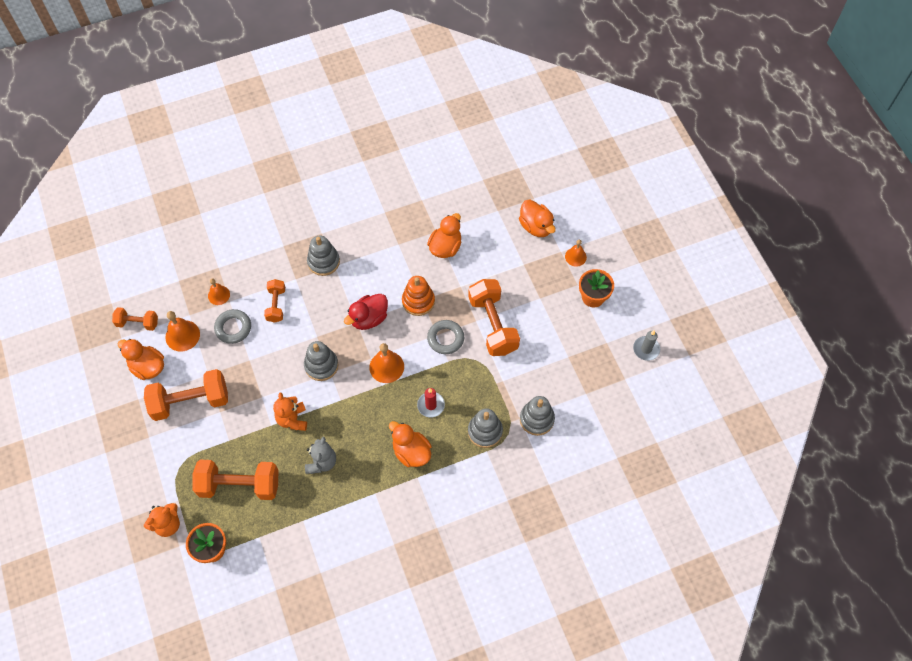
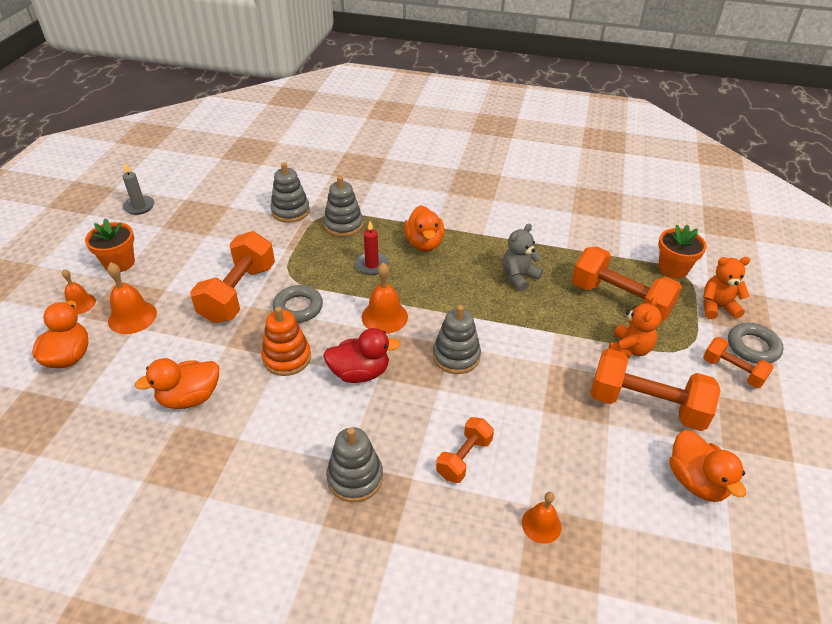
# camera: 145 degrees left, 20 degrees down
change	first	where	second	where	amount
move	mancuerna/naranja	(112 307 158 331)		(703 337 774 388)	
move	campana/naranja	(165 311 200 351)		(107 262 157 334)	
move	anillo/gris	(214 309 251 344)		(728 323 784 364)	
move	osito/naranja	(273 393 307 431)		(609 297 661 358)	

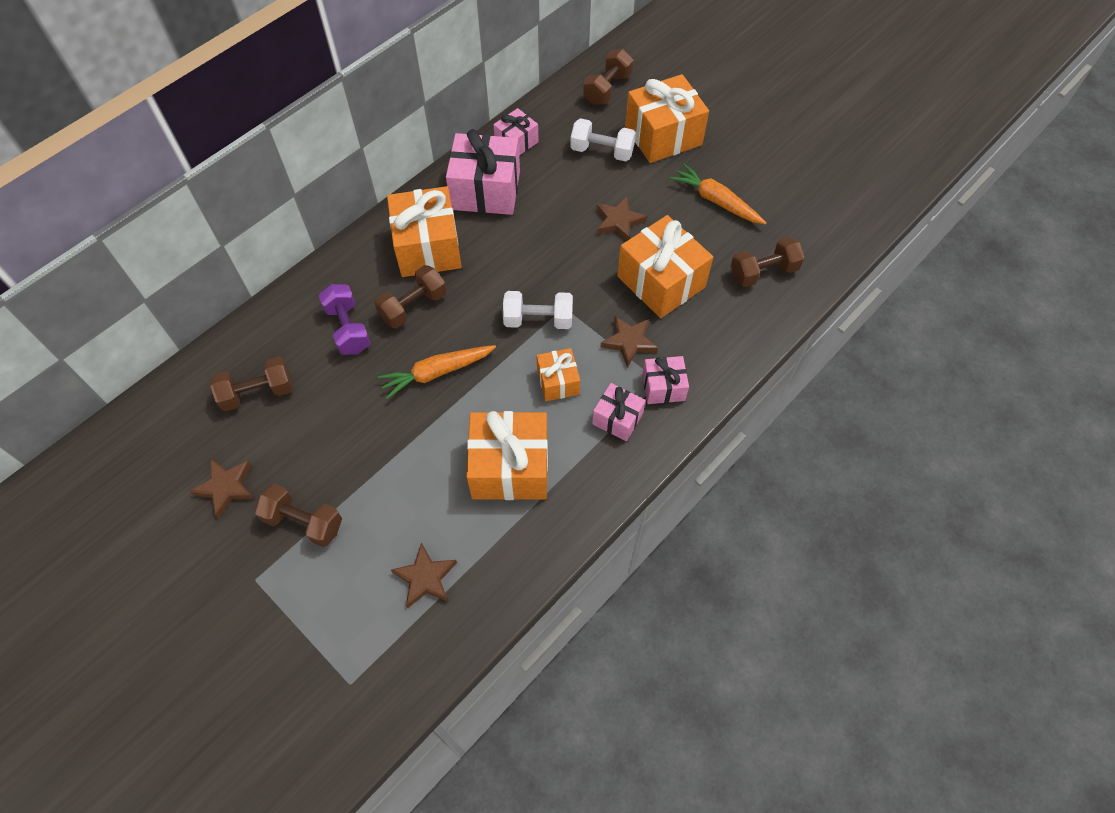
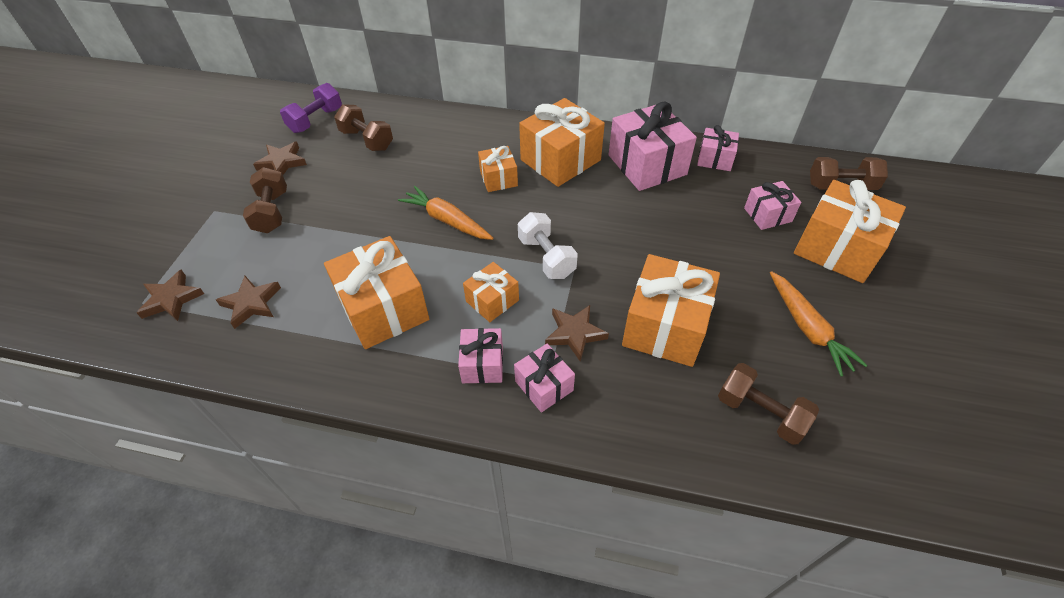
# camera: 60 degrees right, 10 degrees down
change	first	where	second	where	amount
move	mancuerna/morado	(318 284 371 355)		(280 83 342 133)	
replace	mancuerna/marrón	(374 265 447 328)	regalo/naranja	(478 146 518 192)	
replace	mancuerna/blanco	(570 118 636 161)	regalo/rosa	(744 181 801 230)	
move	estrella/marrón	(597 196 647 241)		(137 270 204 321)	
rotate	zanahoria/naranja	(670 164 767 224)		(770 271 867 377)	150 degrees clockwise

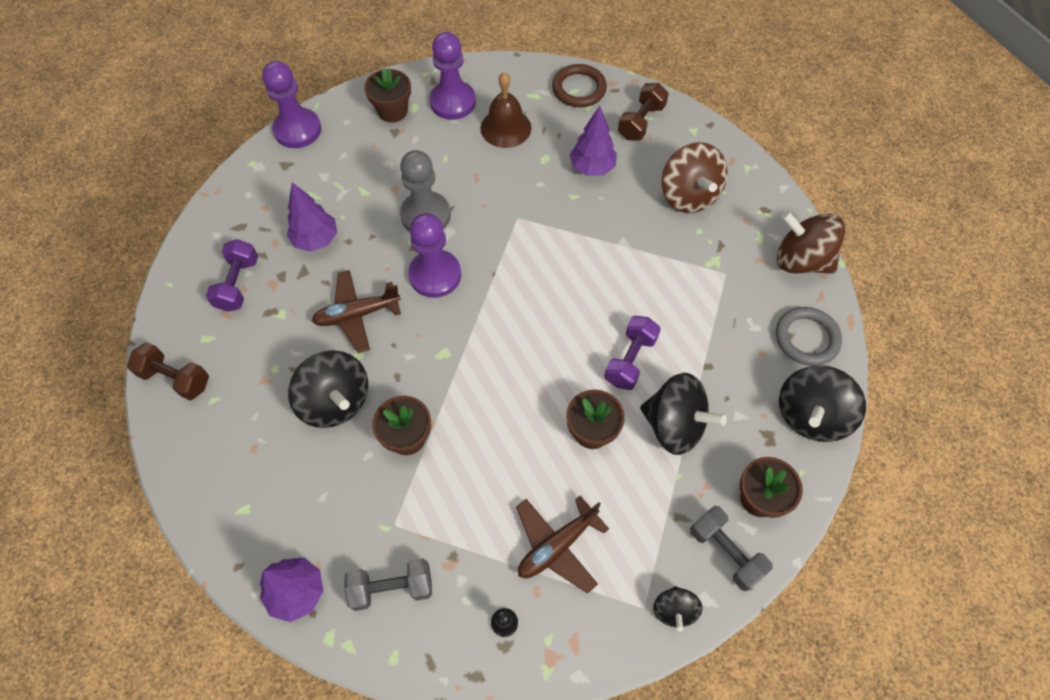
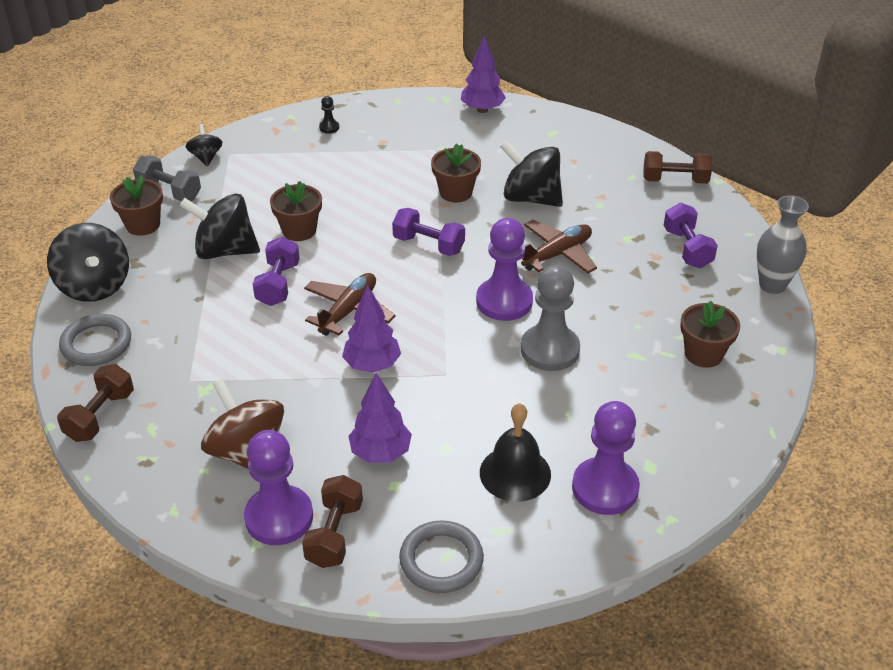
# camera: 160 degrees right, 20 degrees down
change	first	where	second	where	amount
move	peón/morado	(262 61 321 148)		(244 430 313 545)	
move	árbol/morado	(287 182 337 252)		(342 285 401 373)	
delete	mancuerna/gris	(344 558 432 611)			
move	maceta/marrón	(364 68 411 123)		(680 300 740 368)	
recolor	campana/marrón	(480 72 531 148)	campana/negro	(480 403 551 502)	
move	avión/marrón	(516 496 609 594)		(304 273 396 336)	
recolor	anillo/marrón	(552 64 607 107)	anillo/gris	(399 520 484 593)	
replace	peonza/marrón	(777 211 845 274)	mancuerna/marrón	(57 364 134 442)	
rotate	peonza/negro	(779 365 866 442)		(47 223 129 302)	135 degrees clockwise
insert			mancuerna/morado	(392 208 465 256)	
insert			florero/gris	(757 195 809 294)	

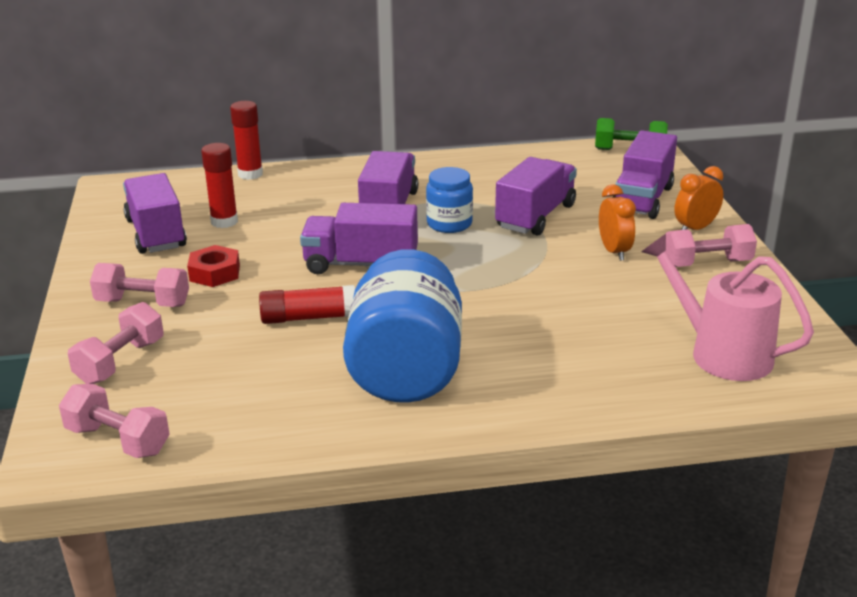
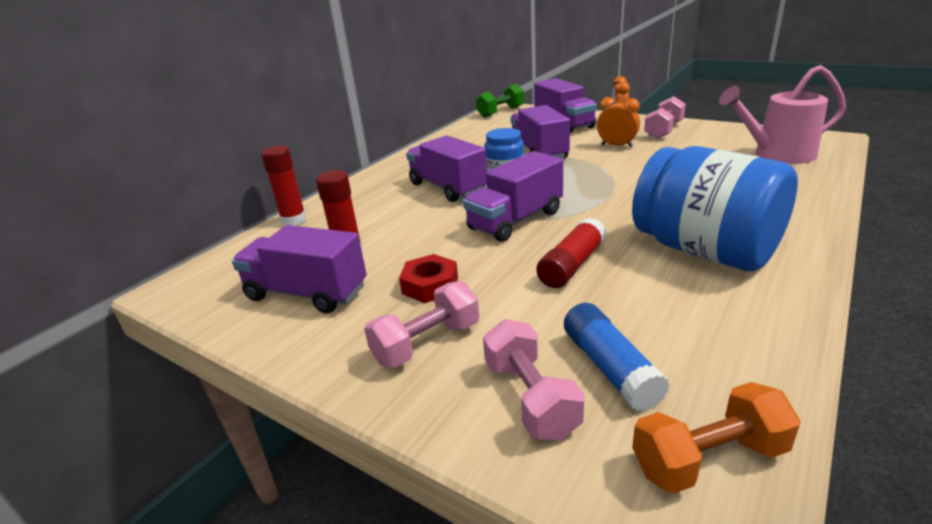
# camera: 45 degrees left, 0 degrees up
change	first	where	second	where	amount
recolor	mancuerna/rosa	(59 384 170 458)	mancuerna/naranja	(632 382 801 494)	
insert			barra de pegamento/azul	(564 303 670 412)	

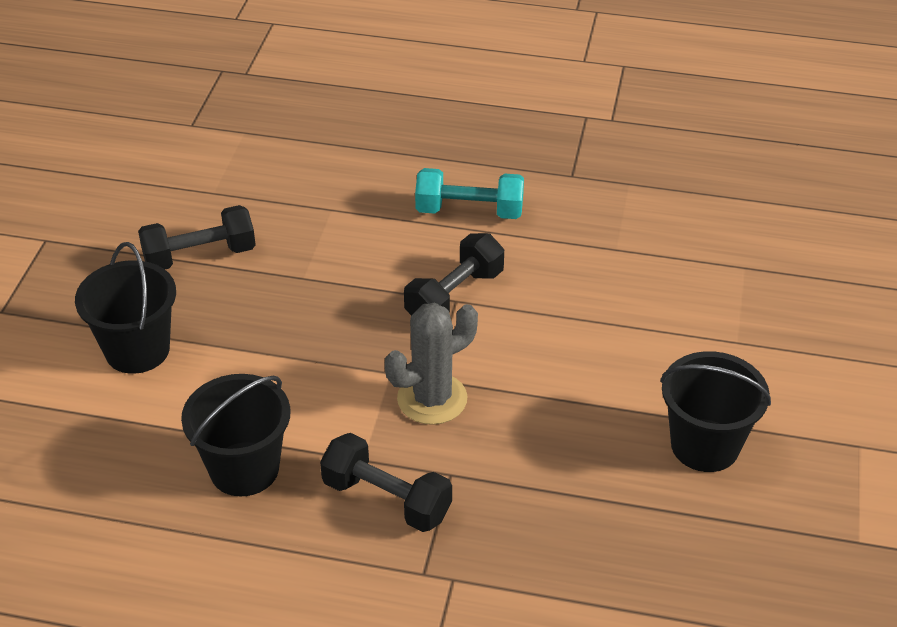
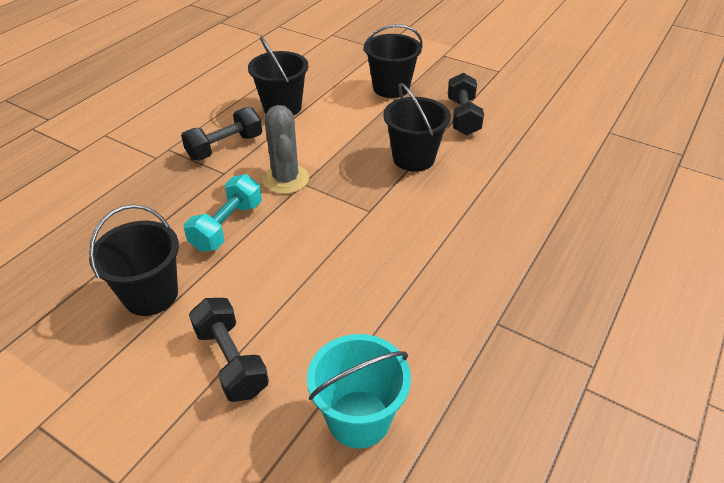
# camera: 110 degrees right, 0 degrees up
change	first	where	second	where	amount
move	mancuerna/negro	(404 233 504 315)		(189 298 269 402)	
move	mancuerna/turquesa	(415 168 524 219)		(184 174 262 252)	
insert			balde/turquesa	(307 334 411 448)	
insert			balde/negro	(383 83 451 172)	

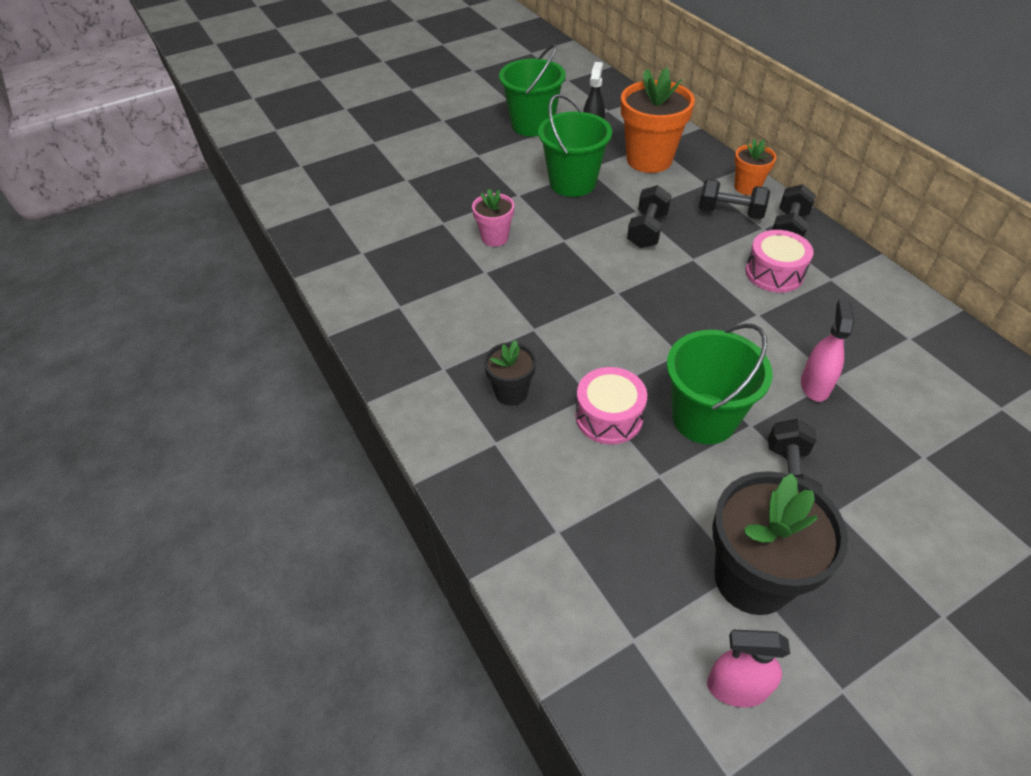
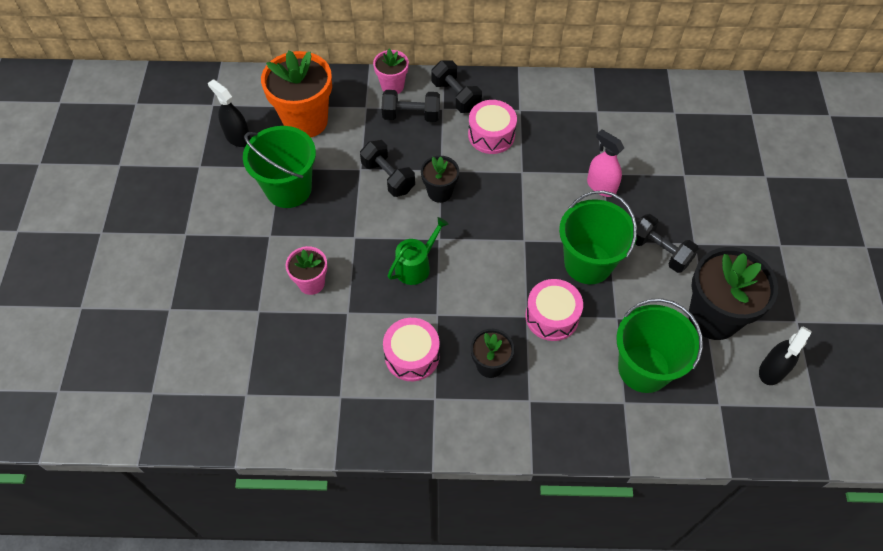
# camera: 60 degrees left, 10 degrees up
change	first	where	second	where	amount
move	balde/verde	(499 44 566 137)		(616 298 703 393)	
rotate	mancuerna/negro	(699 179 770 219)		(381 90 440 122)	45 degrees clockwise
recolor	pulverizador/rosa	(707 630 790 707)	pulverizador/negro	(759 326 812 385)	
recolor	maceta/naranja	(734 139 777 195)	maceta/rosa	(373 49 409 94)	
insert			tambor/rosa	(383 318 440 381)	
insert			regadera/verde	(388 217 449 285)	
insert			maceta/negro	(421 156 459 203)	

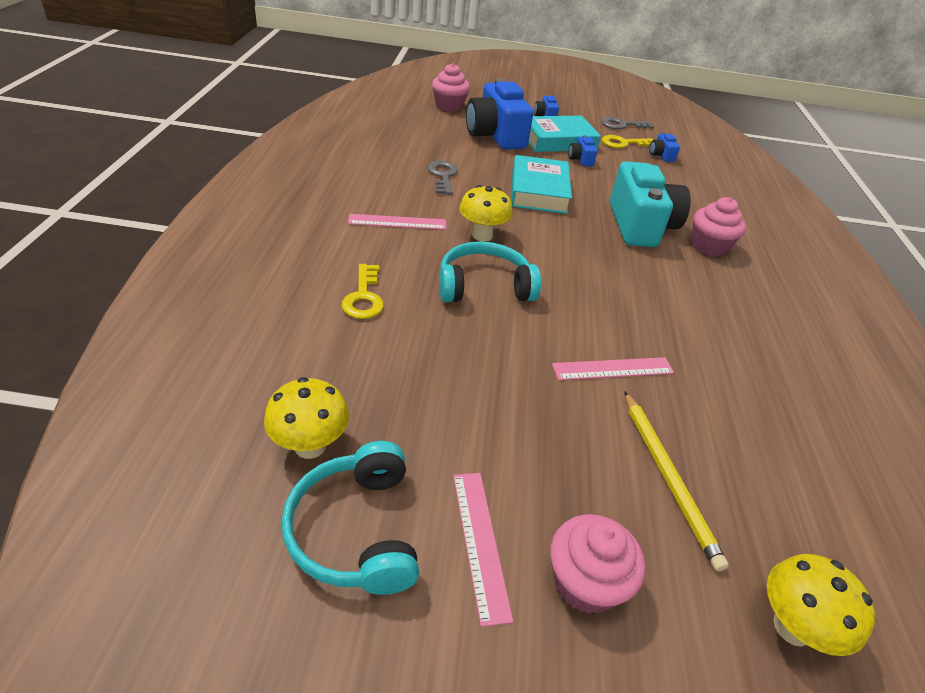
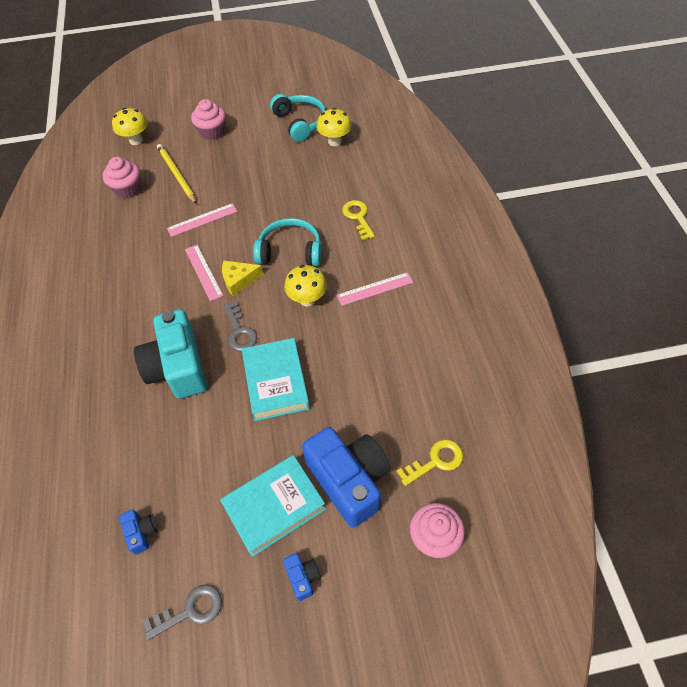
# camera: 170 degrees right, 15 degrees up
change	first	where	second	where	amount
move	llave/gris	(427 161 458 195)		(223 301 257 351)	
rotate	auriculares/turquesa	(439 241 541 302)		(253 218 322 266)	150 degrees counterclockwise
move	regla/rosa	(453 473 513 627)		(185 245 223 301)	
delete	cámara/azul	(568 135 597 166)			
move	llave/amarillo	(602 135 653 148)		(397 439 463 486)	
move	magdalena/rosa	(692 197 746 257)		(103 157 141 199)	
insert			queso/amarillo	(222 261 263 296)	

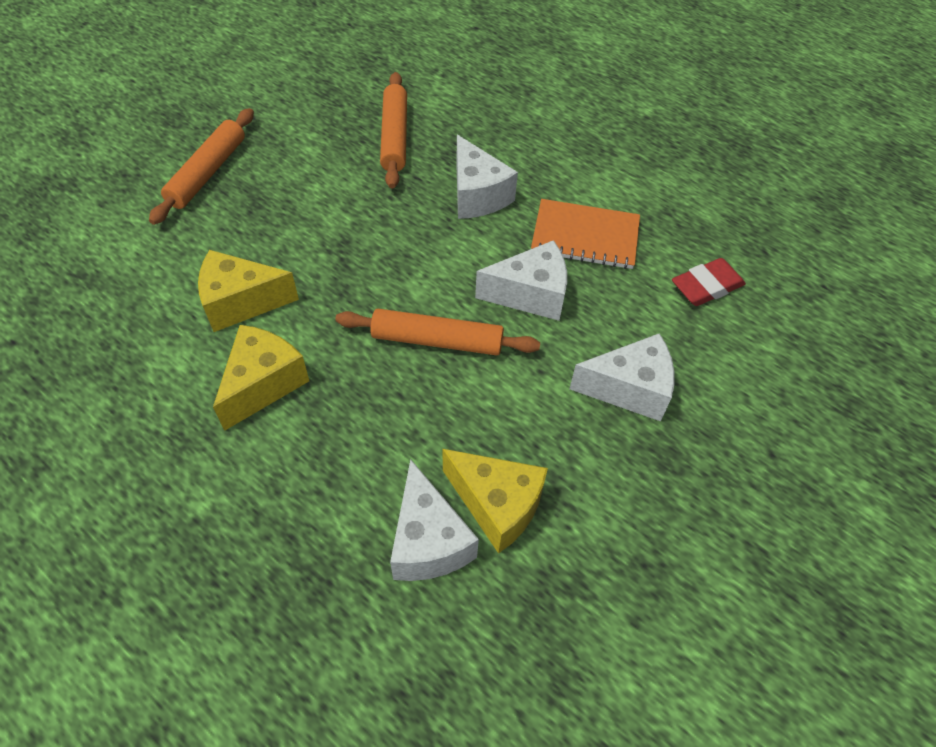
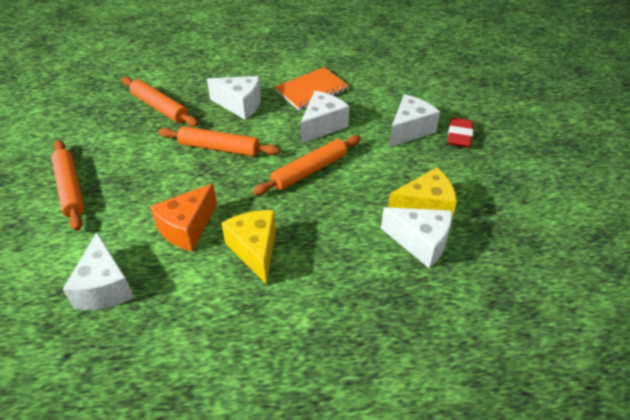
# camera: 45 degrees left, 10 degrees down
change	first	where	second	where	amount
recolor	queso/amarillo	(198 250 299 332)	queso/naranja	(150 183 217 252)	
move	goma de borrar/rojo	(672 258 746 306)		(447 117 473 148)	
insert			queso/blanco	(63 232 134 310)	
insert			rodillo/naranja	(158 126 280 156)	

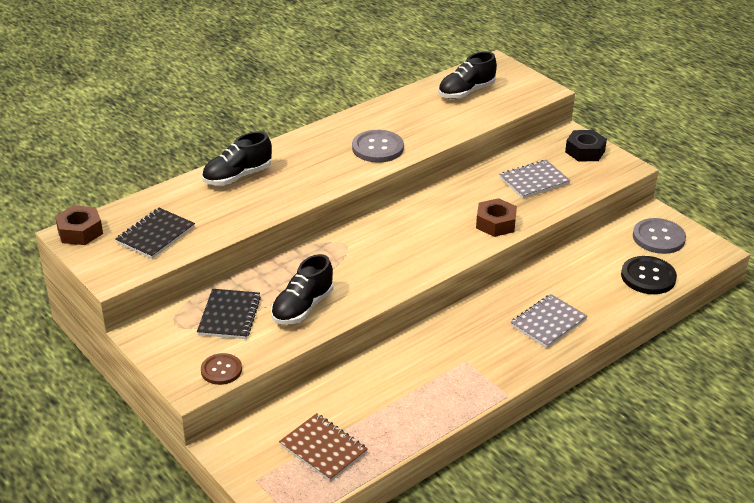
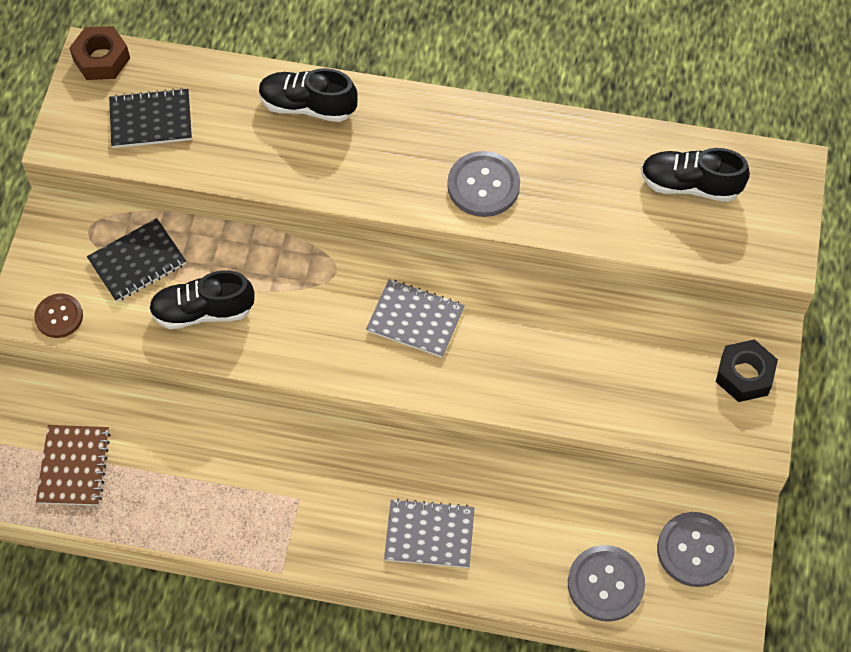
# camera: 50 degrees right, 25 degrees up
change	first	where	second	where	amount
delete	tuerca/marrón	(476 198 517 237)			
move	cuaderno/gris	(499 160 571 199)		(366 279 465 358)	
recolor	botón/negro	(621 256 677 294)	botón/gris	(568 545 645 622)	

